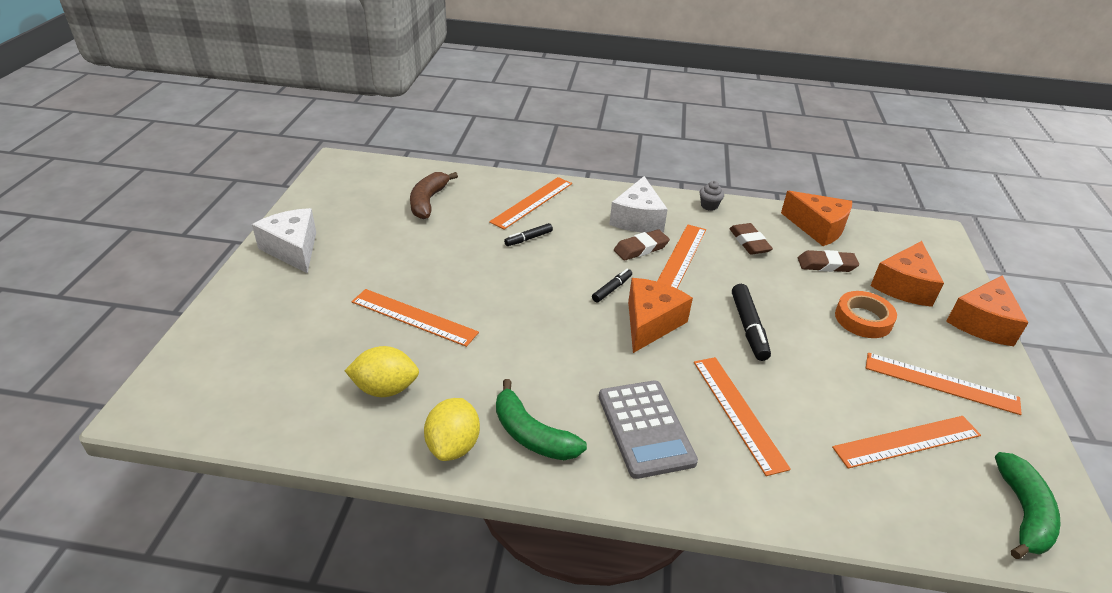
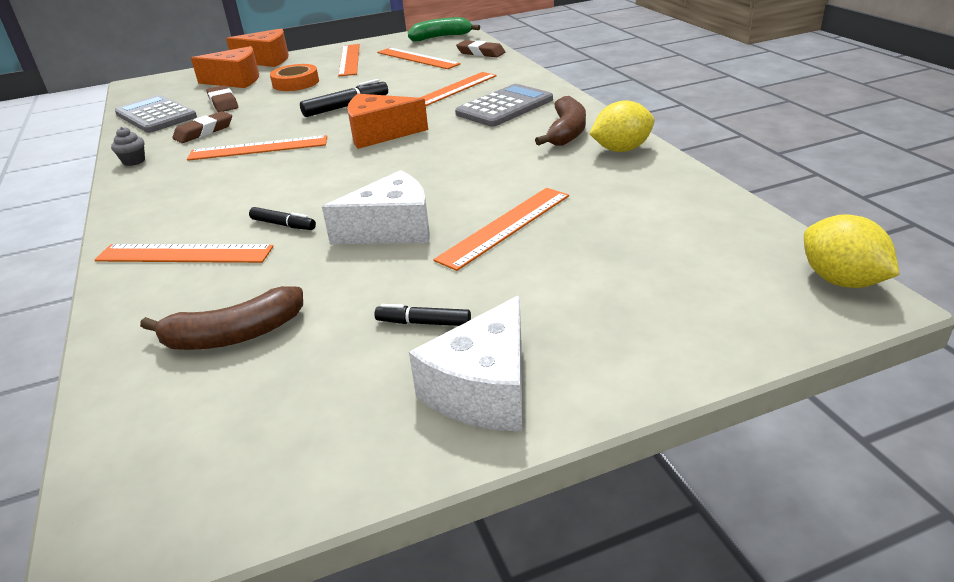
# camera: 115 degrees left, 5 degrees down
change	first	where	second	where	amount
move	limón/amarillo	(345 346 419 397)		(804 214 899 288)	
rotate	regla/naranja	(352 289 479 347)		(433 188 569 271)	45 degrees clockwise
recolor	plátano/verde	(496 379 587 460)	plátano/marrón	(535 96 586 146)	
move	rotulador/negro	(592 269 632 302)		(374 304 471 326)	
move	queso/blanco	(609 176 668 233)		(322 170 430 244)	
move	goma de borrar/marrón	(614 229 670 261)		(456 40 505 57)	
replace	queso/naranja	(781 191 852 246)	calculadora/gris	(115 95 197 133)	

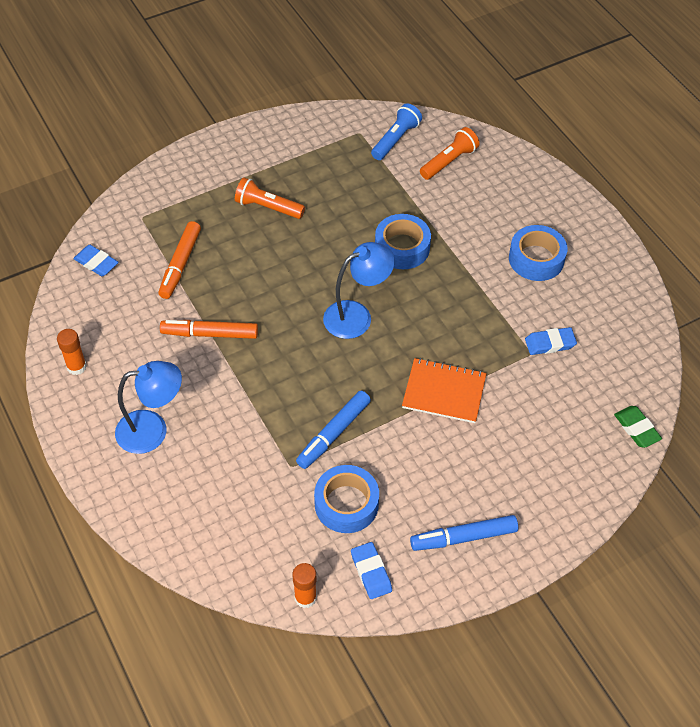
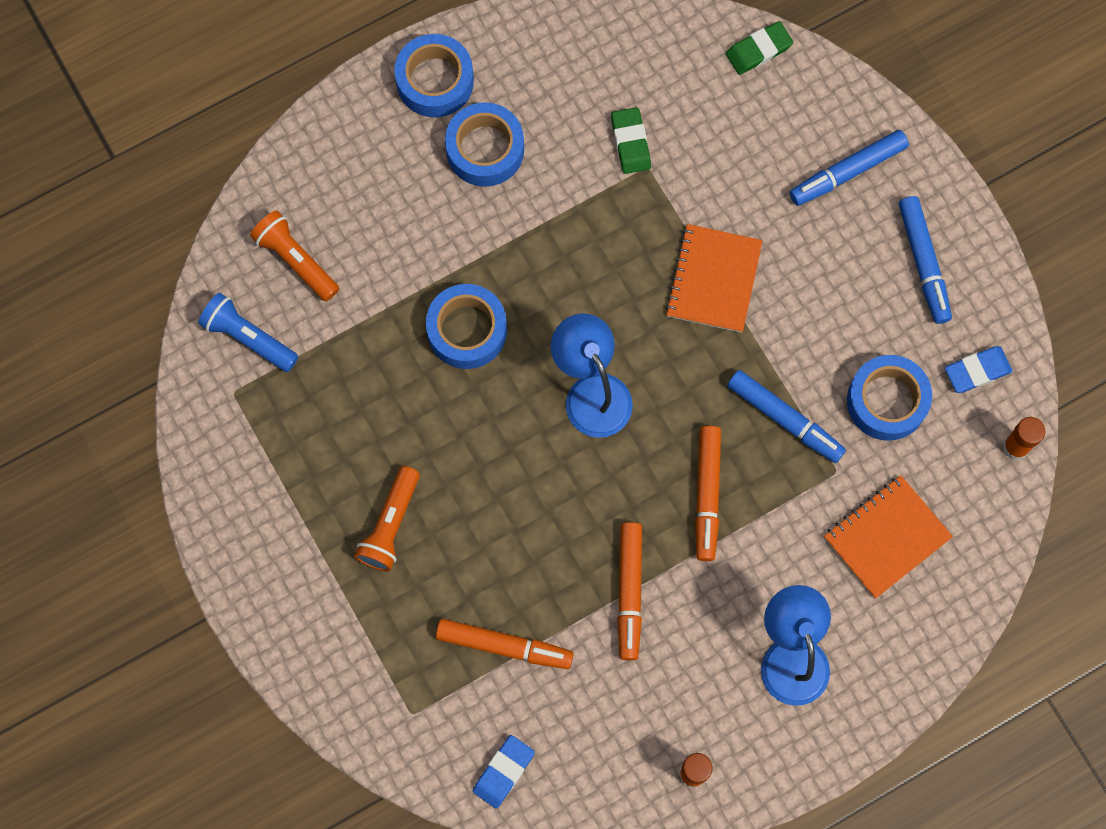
# camera: 90 degrees left, 20 degrees up
change	first	where	second	where	amount
recolor	goma de borrar/azul	(525 327 577 355)	goma de borrar/verde	(611 107 651 174)	
insert			cinta adhesiva/azul	(394 34 474 117)	
insert			rotulador/naranja	(695 426 721 561)	
insert			rotulador/azul	(790 130 909 206)	
insert			cuaderno/naranja	(824 475 953 599)	

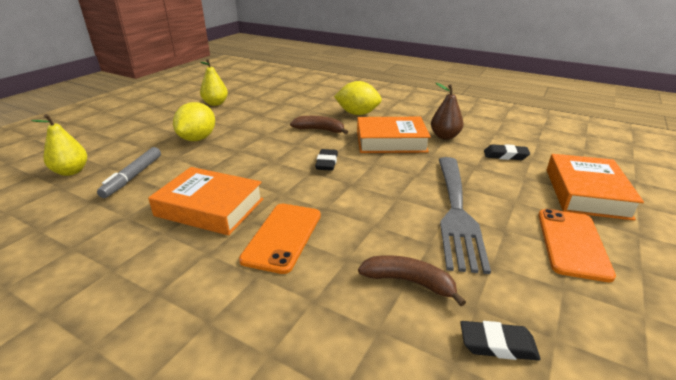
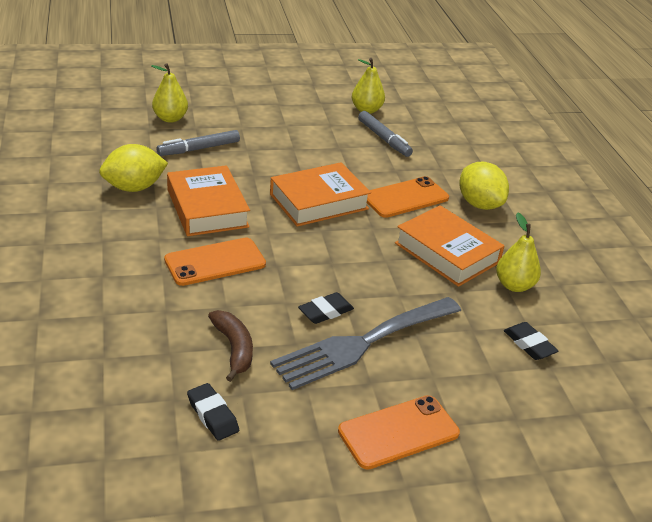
# camera: 45 degrees right, 5 degrees up
change	first	where	second	where	amount
move	limón/amarillo	(173 102 215 141)		(99 144 168 192)	
replace	plátano/marrón	(290 116 348 134)	móvil/naranja	(367 176 449 218)	
move	goma de borrar/negro	(315 149 338 171)		(298 292 354 324)	
recolor	pera/marrón	(431 83 464 139)	pera/amarillo	(496 212 541 292)	
move	libro/naranja	(547 154 644 221)		(270 162 371 227)	
insert			rotulador/gris	(358 111 413 157)	

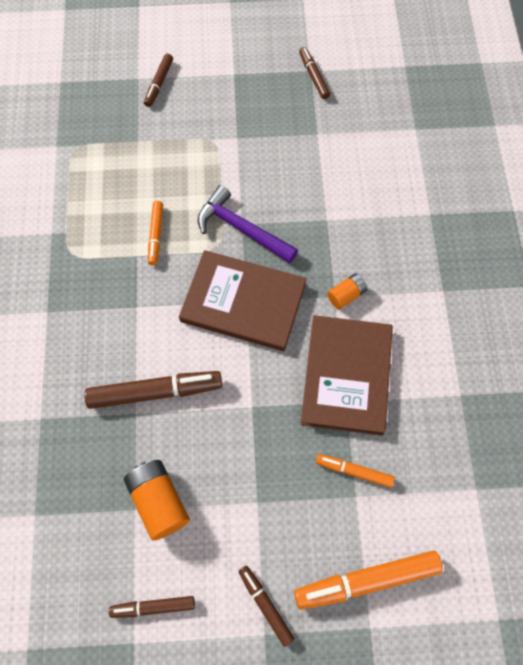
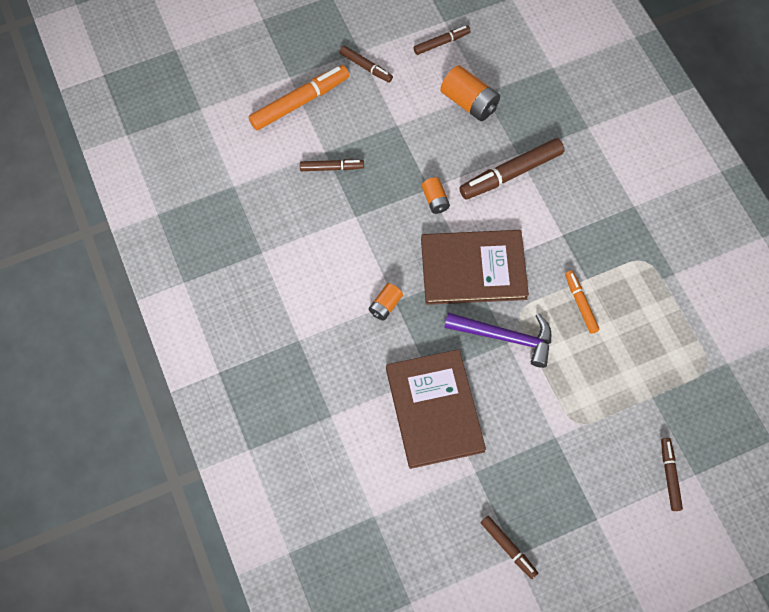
# camera: 160 degrees right, 0 degrees up
change	first	where	second	where	amount
move	libro/marrón	(301 315 393 436)		(386 349 486 469)	
recolor	rotulador/naranja	(316 454 395 488)	rotulador/marrón	(300 159 364 171)	
insert			pila/naranja	(422 177 450 214)	

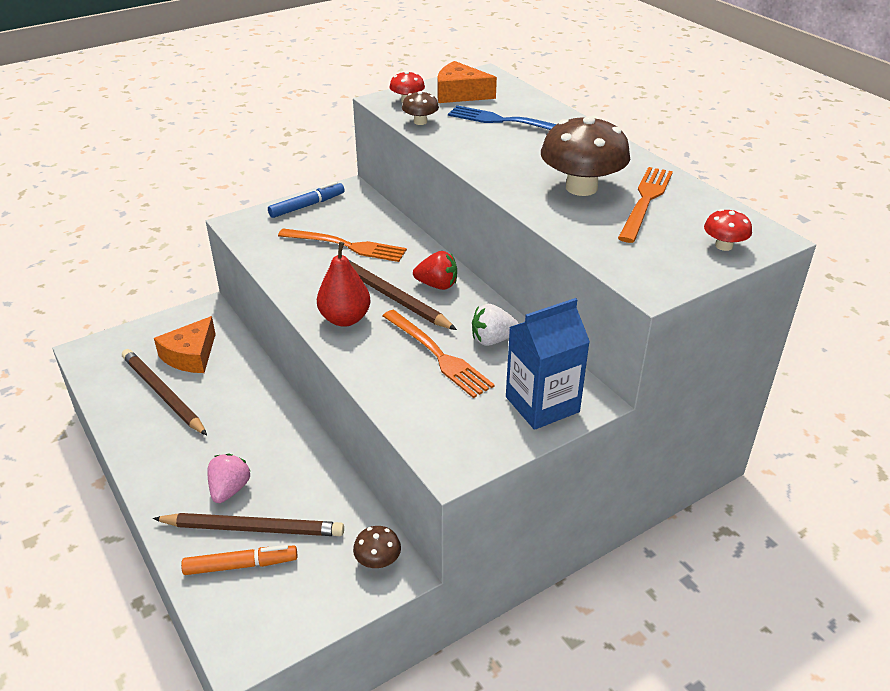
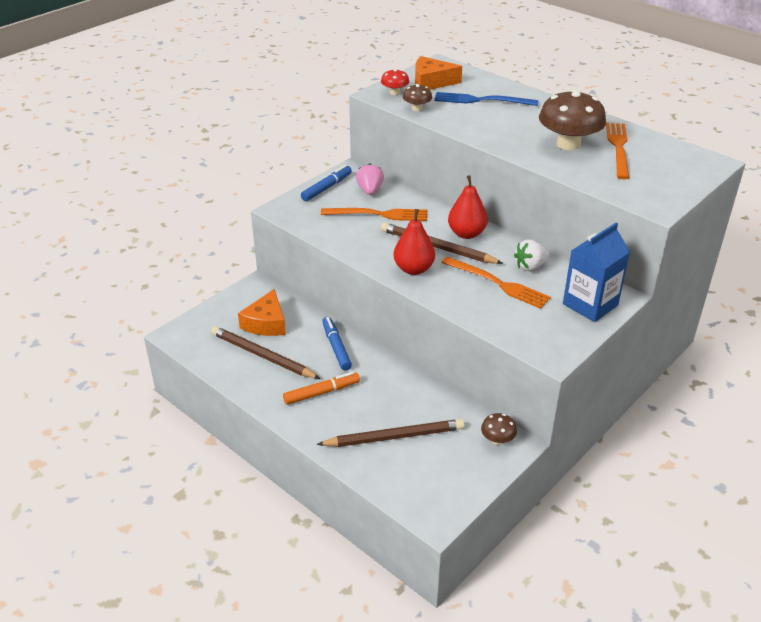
# camera: 15 degrees left, 0 degrees up
change	first	where	second	where	amount
move	rotulador/naranja	(181 545 297 575)		(283 372 360 405)	
move	fresa/rosa	(207 453 250 503)		(356 163 384 195)	
replace	fresa/rojo	(413 251 457 290)	pera/rojo	(448 175 488 239)	
delete	seta/rojo	(704 209 752 251)			
insert			rotulador/azul	(322 317 352 370)	

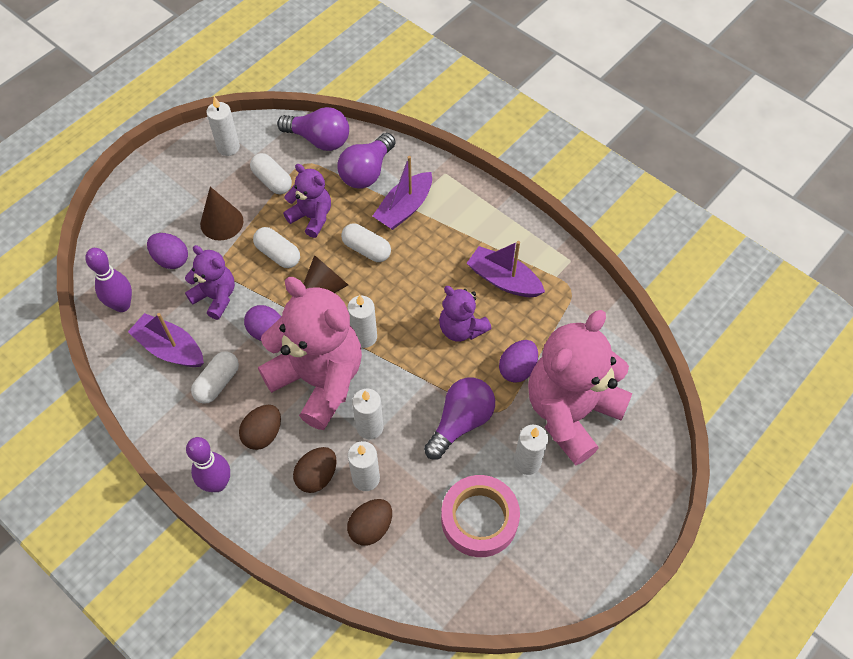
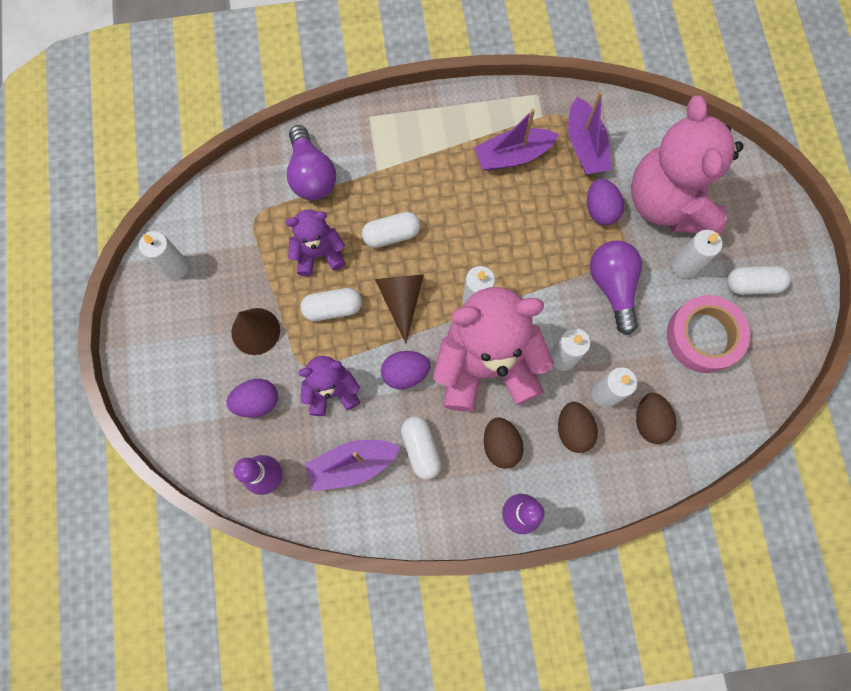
# camera: 50 degrees left, 15 degrees up
change	first	where	second	where	amount
move	cápsula/blanco	(250 153 292 194)		(727 266 791 295)	
delete	bombilla/morado	(277 107 349 151)			
move	barco/morado	(373 156 432 230)		(568 92 612 174)	
delete	osito/morado	(439 286 492 342)			

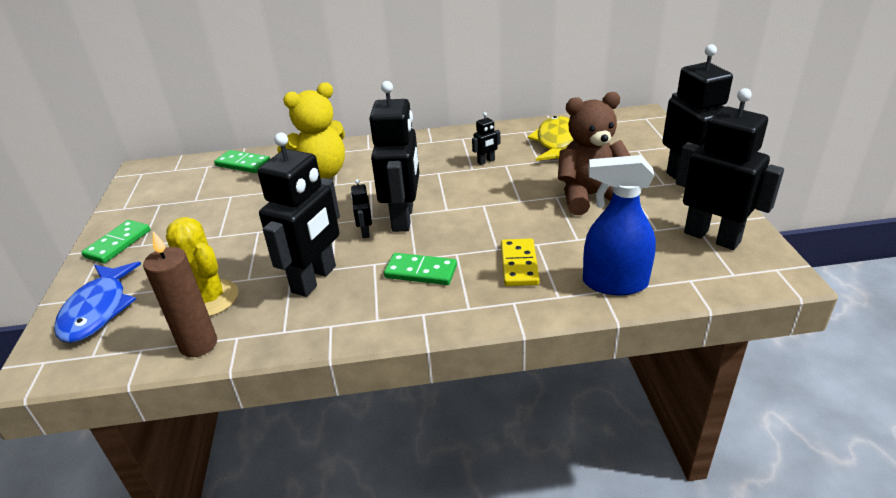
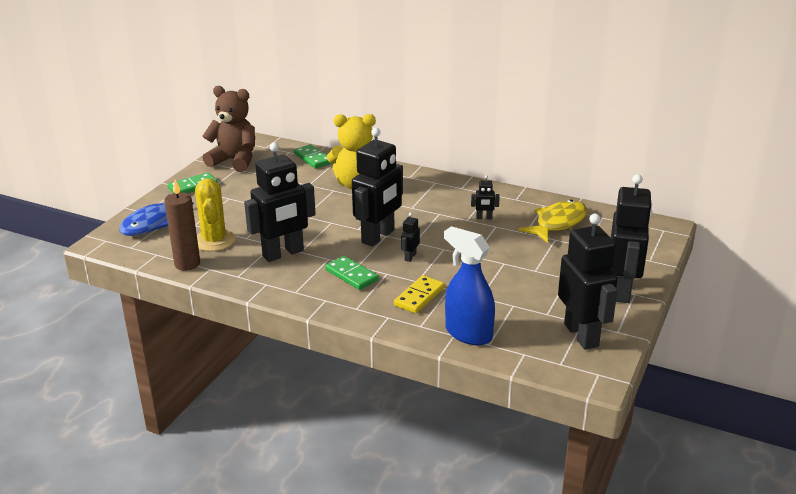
# camera: 30 degrees right, 5 degrees down
change	first	where	second	where	amount
move	robot/negro	(351 179 372 238)		(401 213 420 262)	
move	osito/marrón	(558 92 631 215)		(203 86 255 172)	

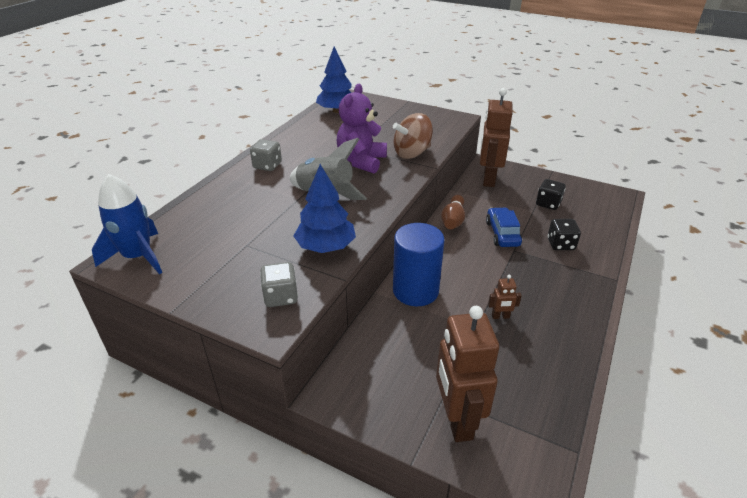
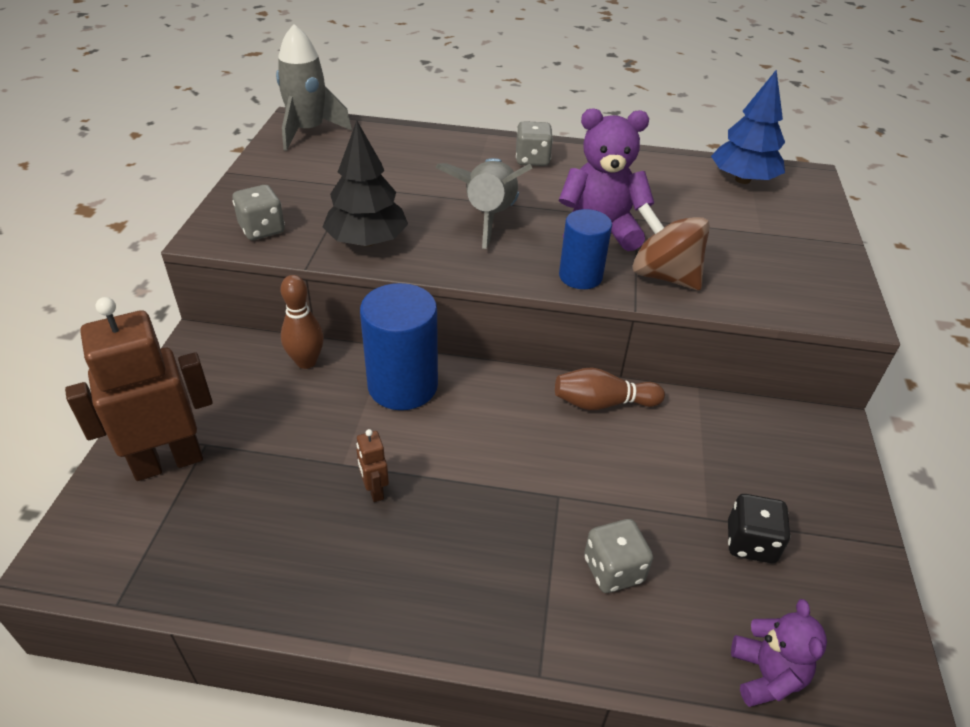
# camera: 70 degrees right, 5 degrees up
change	first	where	second	where	amount
recolor	cohete/azul	(92 174 162 274)	cohete/gris	(276 24 352 151)	
recolor	árbol/azul	(294 164 356 253)	árbol/negro	(323 121 408 246)	
delete	robot/marrón	(480 88 513 187)			
delete	coche/azul	(486 207 522 247)			
recolor	dado/negro	(548 219 581 250)	dado/gris	(584 519 653 593)	
insert			bolo/marrón	(281 275 324 369)	
insert			cilindro/azul	(559 209 612 289)	
insert			osito/morado	(731 599 827 707)	

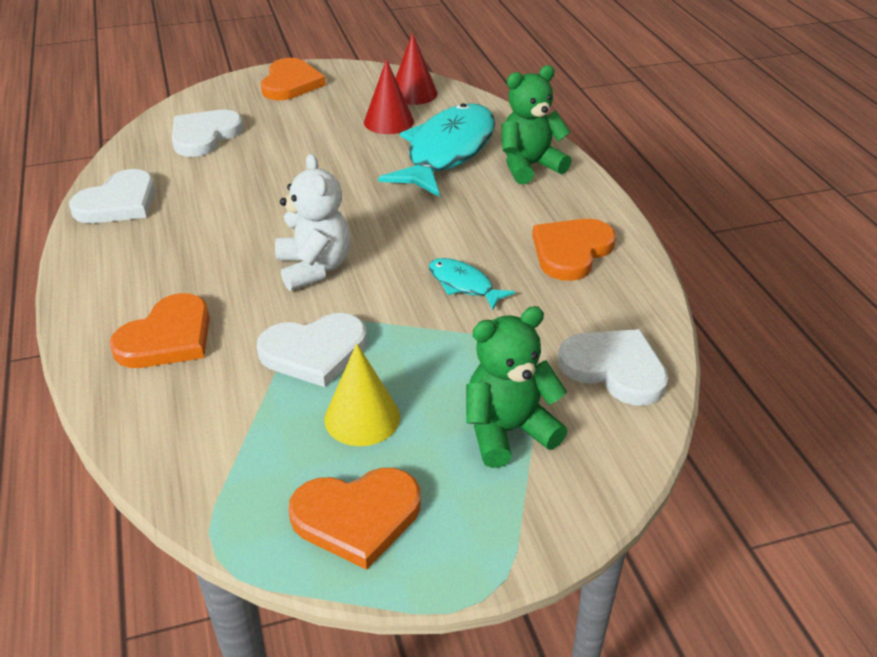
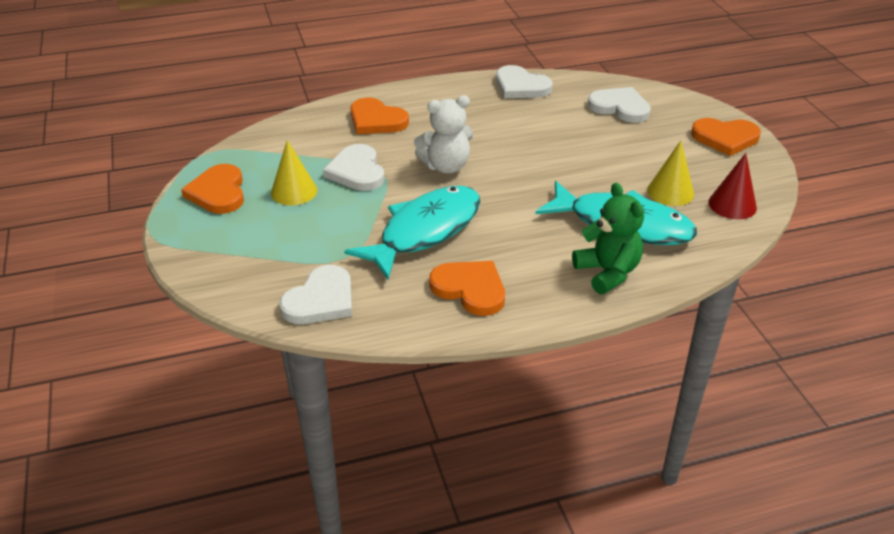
# camera: 90 degrees right, 0 degrees up
change	first	where	second	where	amount
recolor	cono/rojo	(364 59 414 134)	cono/amarillo	(647 141 694 206)	
resize	pez/turquesa	(429 258 515 310)		(344 186 480 280)	x2.19
delete	osito/verde	(466 306 567 468)			

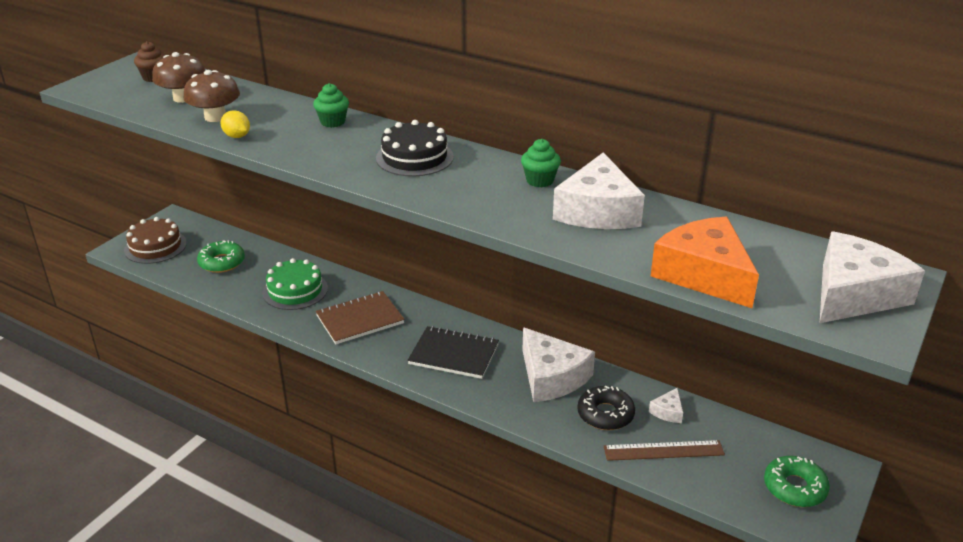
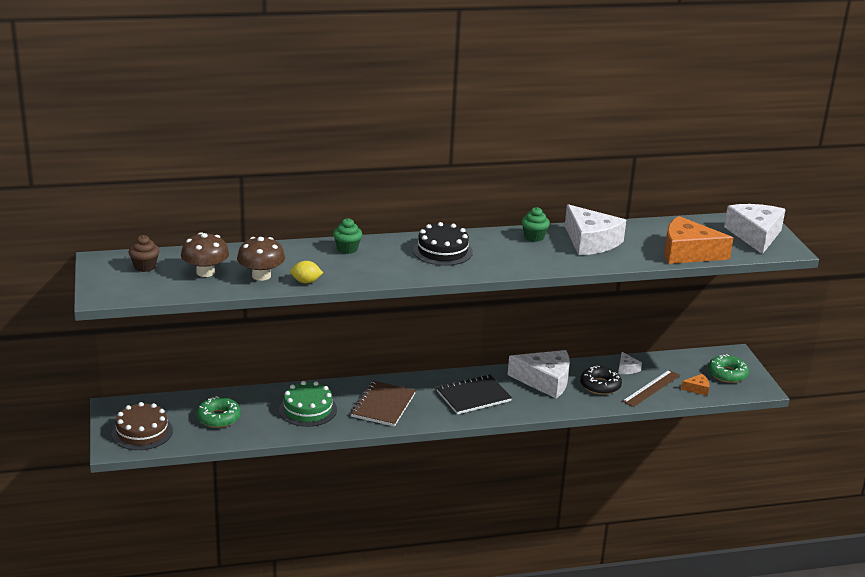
# camera: 45 degrees left, 5 degrees down
change	first	where	second	where	amount
insert			queso/naranja	(681 374 710 396)	

